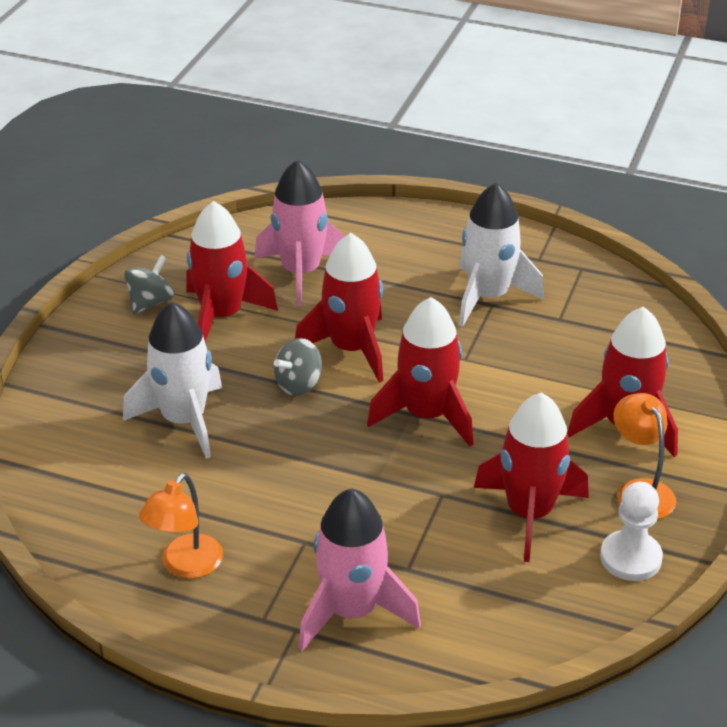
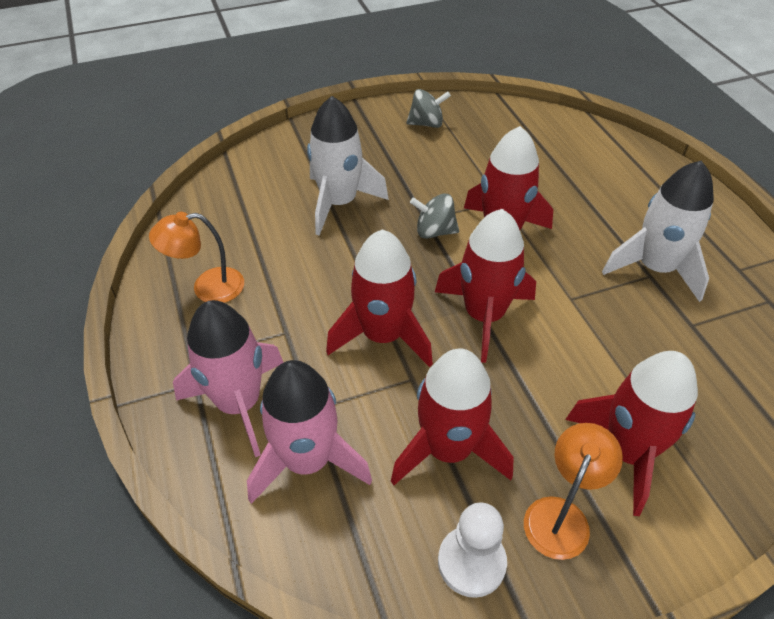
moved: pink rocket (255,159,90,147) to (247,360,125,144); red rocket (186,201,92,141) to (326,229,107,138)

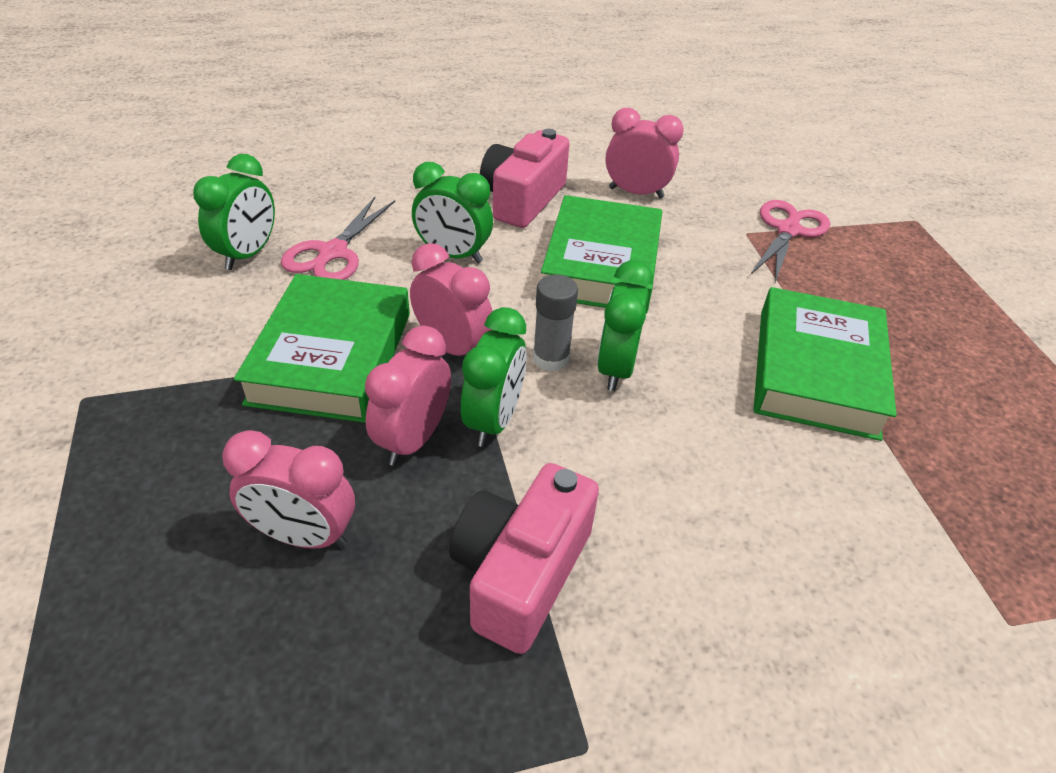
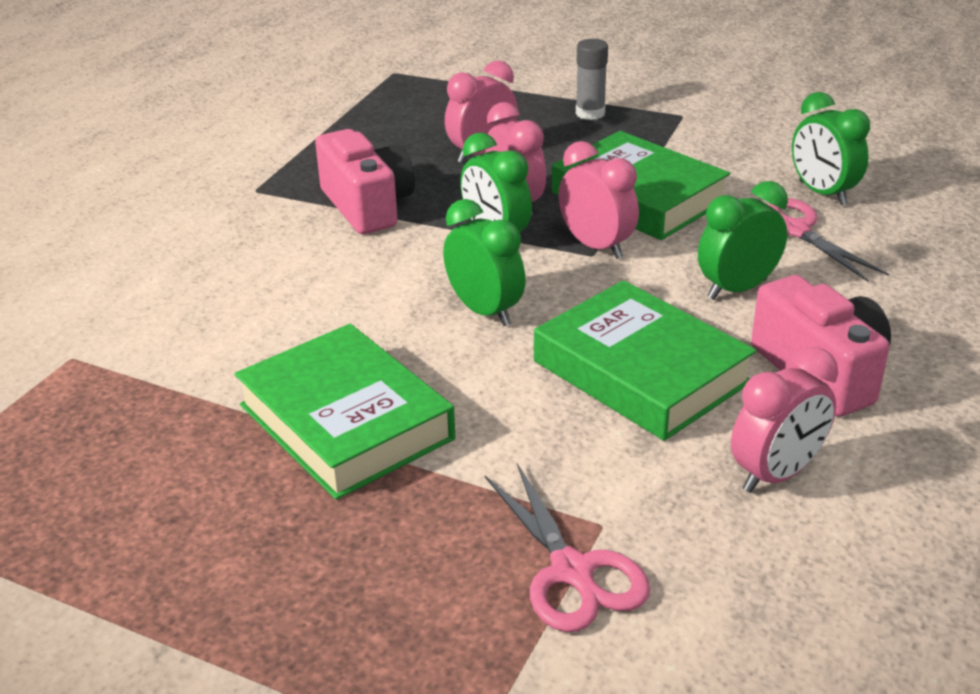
moved: grey glue stick (533,274,45,98) to (576,39,32,81)
turned: pink clock (410,243,83,113) = (558,141,81,118) 120 degrees counterclockwise

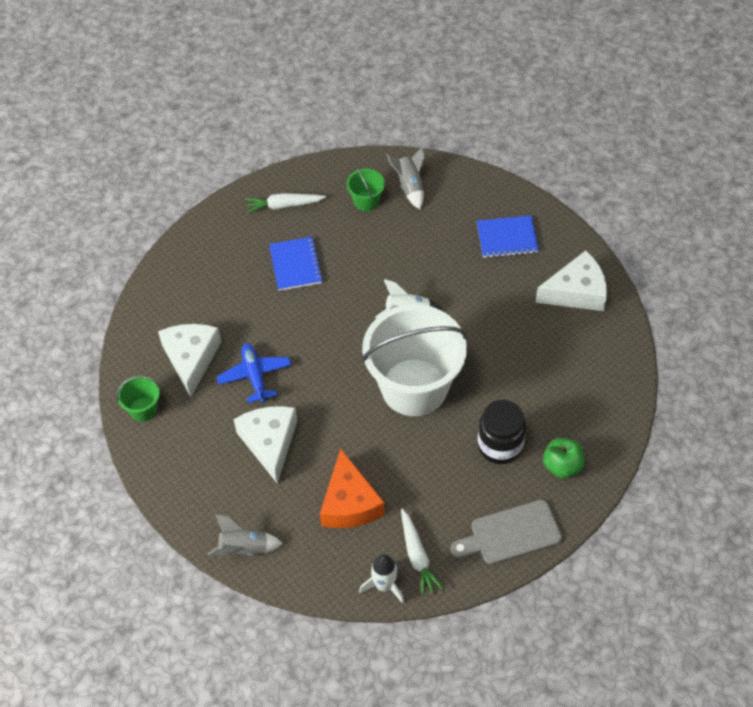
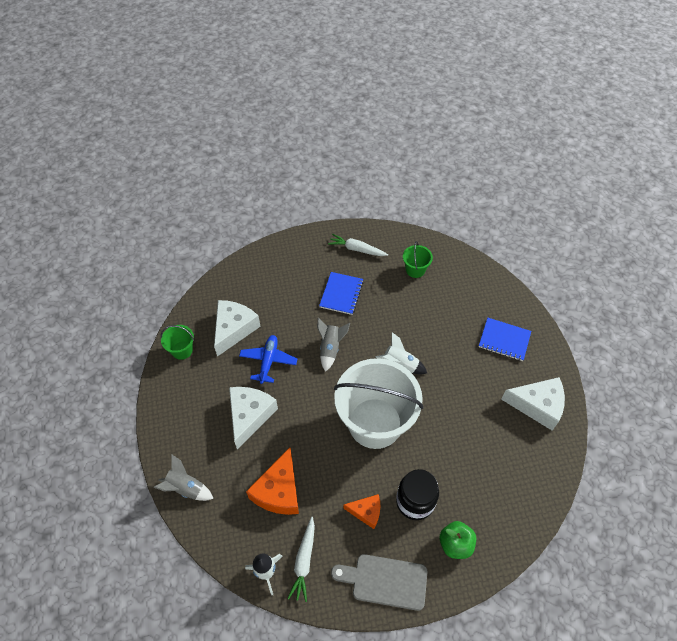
added: orange cheese (343,494,37,35)
moved: grey rocket (386,146,39,63) to (317,318,33,54)

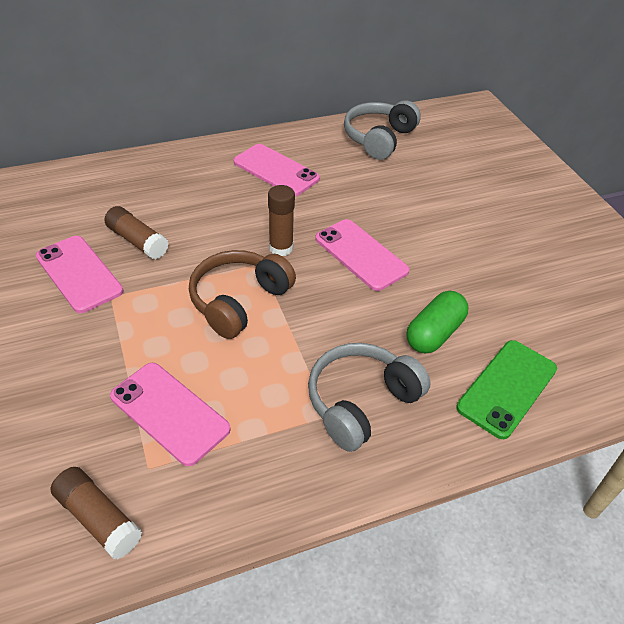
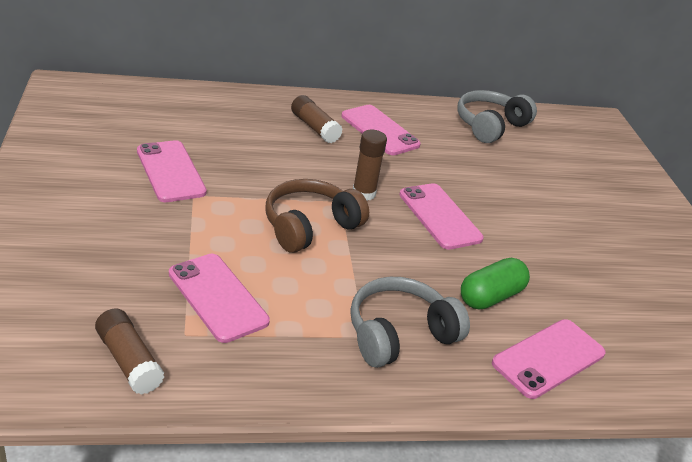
moved: brown glue stick (104,206,65,54) to (291,95,52,48)
recoloured: green phone (456,340,101,99) to pink phone (492,319,114,80)

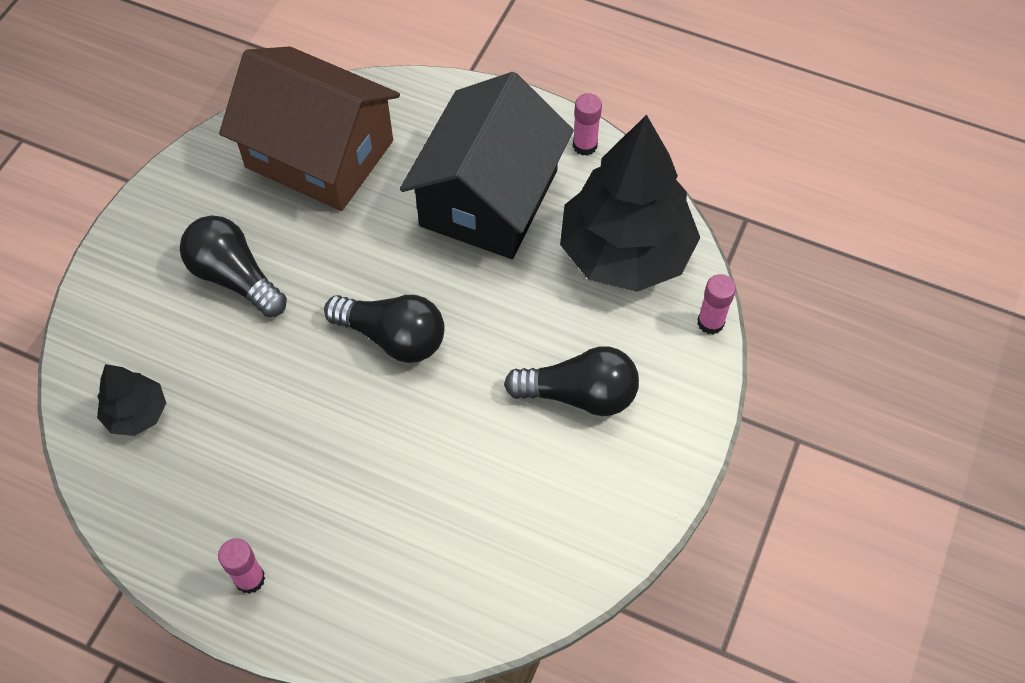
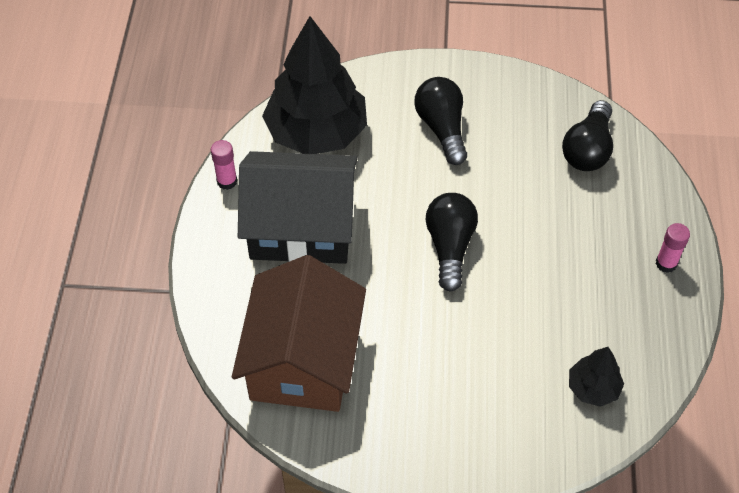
removed: pink glue stick (697,274,39,61)
moved: black light bulb (180,215,107,102) to (562,100,51,71)

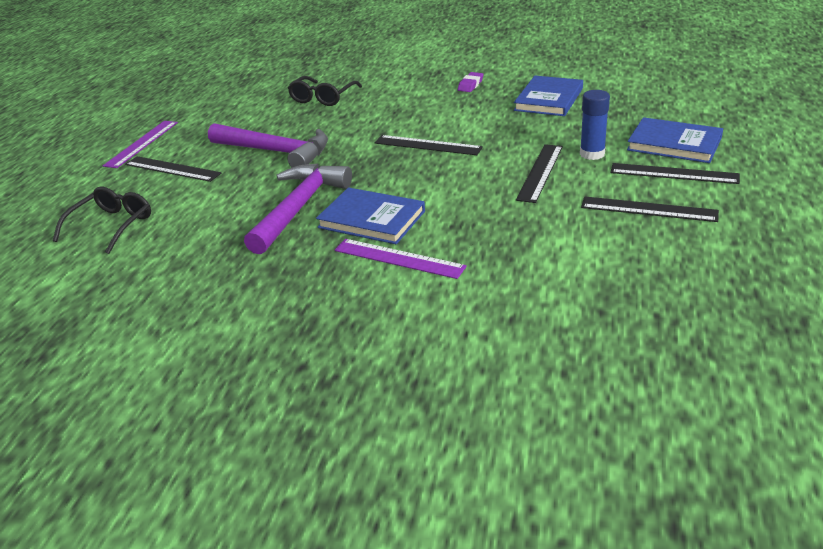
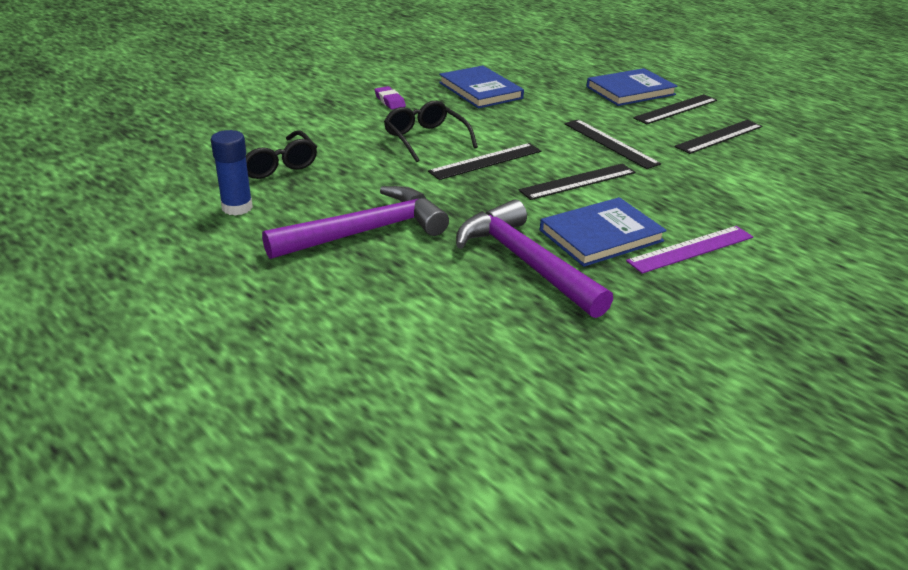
removed: purple ruler (103,121,75,47)
moved: blue glue stick (580,90,30,70) to (211,130,42,86); black glasses (53,186,98,68) to (384,101,94,61); black ruler (125,156,97,26) to (519,163,116,37)

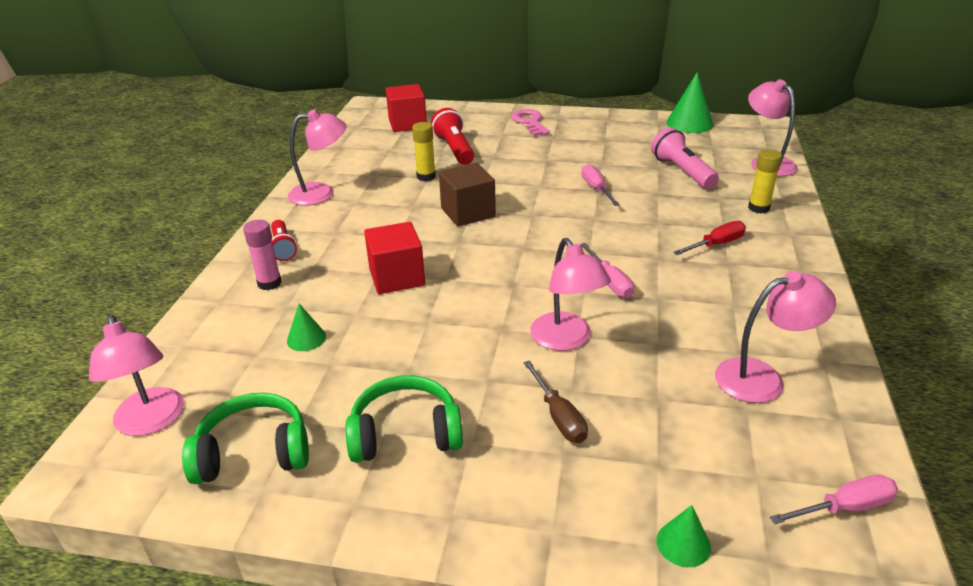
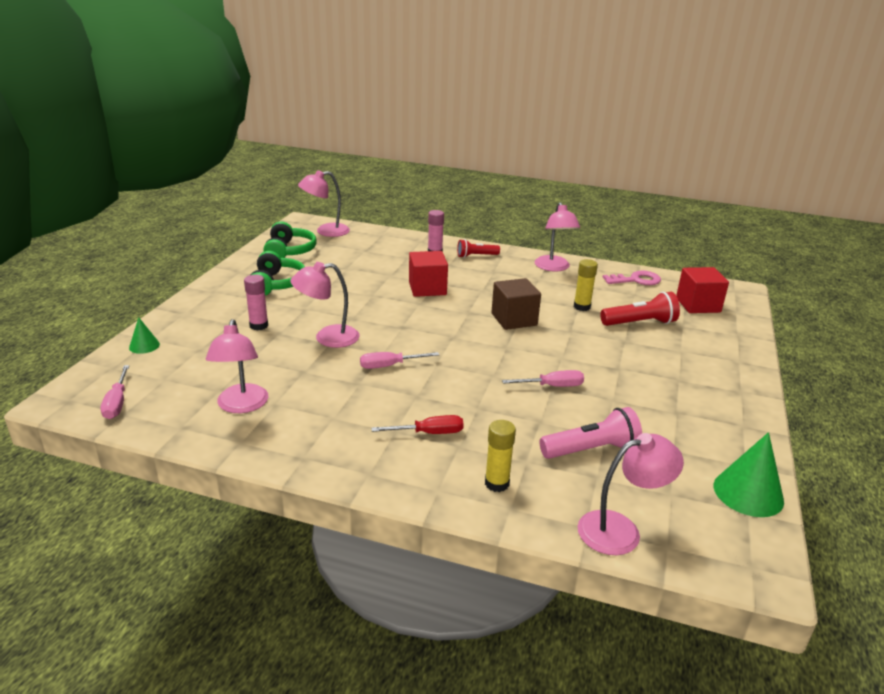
removed: green cone (287,304,39,47)
moved: pink key (511,109,39,27) to (603,271,58,14)
replaced: brown screwdriver (523,360,65,83) to pink glue stick (244,275,24,56)
turned: red screwdriver (673,221,73,34) = (371,415,93,19) 75 degrees counterclockwise

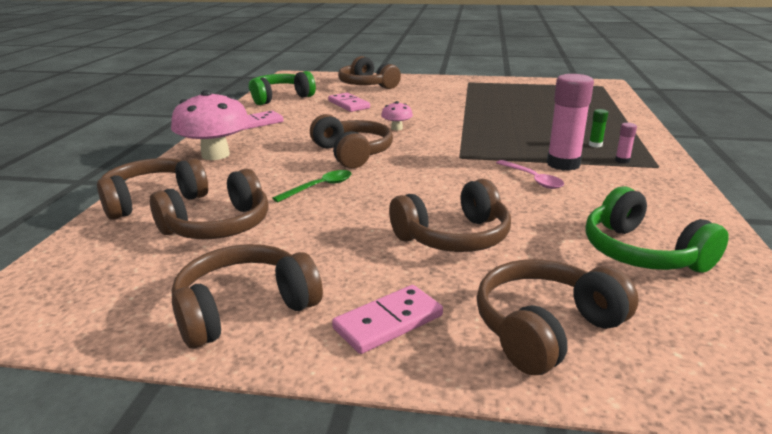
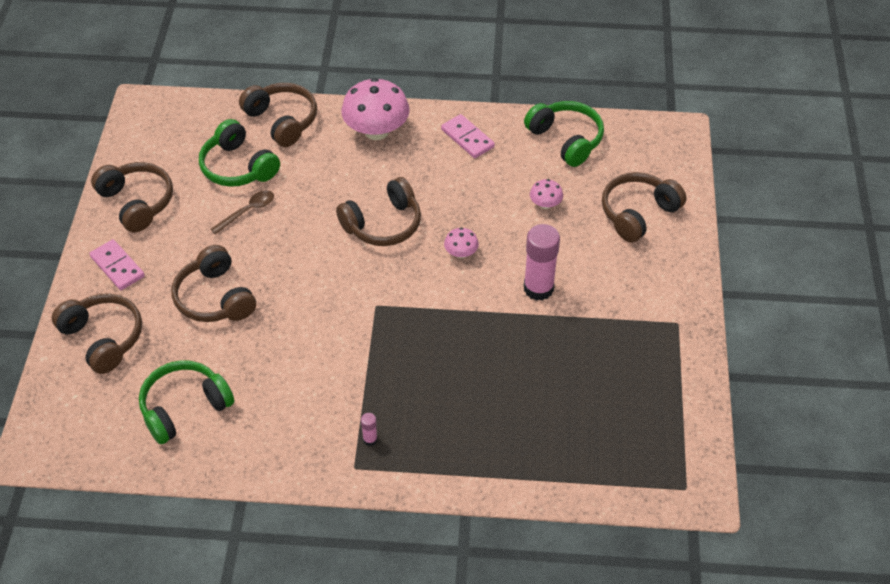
removed: green spoon (272,170,79,32); pink spoon (496,160,68,29); green glue stick (589,109,19,38)
added: brown spoon (211,190,63,44)
moved: pink glue stick (547,74,47,97) to (524,224,36,77)
replaced: pink domino (328,93,42,19) to pink mushroom (530,179,33,30)
recoloured: brown headphones (150,169,119,70) to green headphones (199,119,81,68)

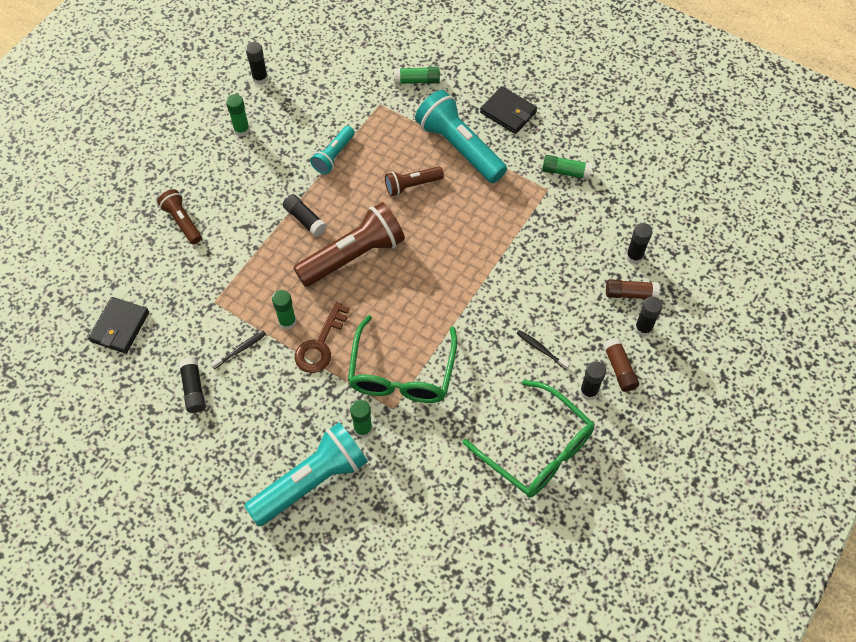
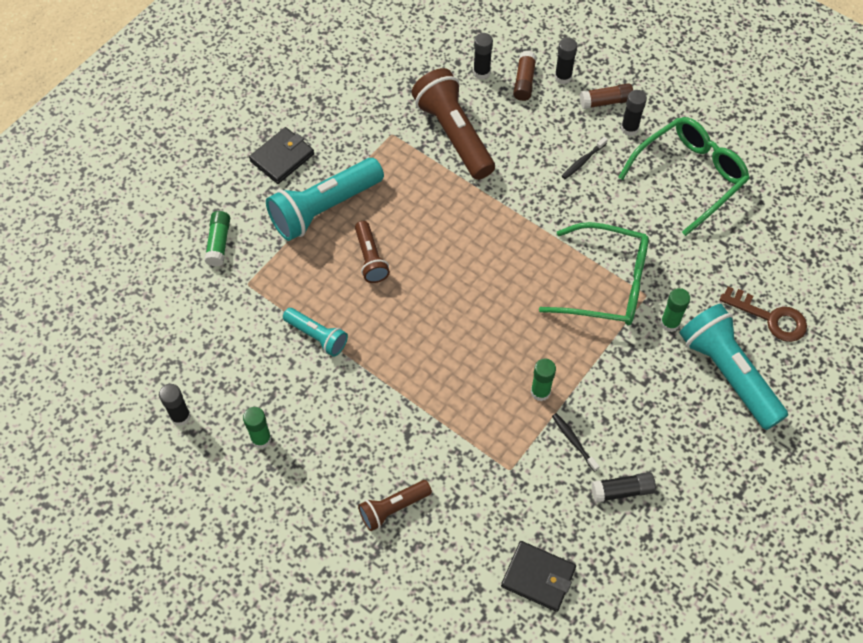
removed: black glue stick (283,194,44,43); green glue stick (542,155,50,25)
moved: brown flashlight (293,202,112,85) to (411,68,84,112); brown key (295,301,55,72) to (719,286,88,56)

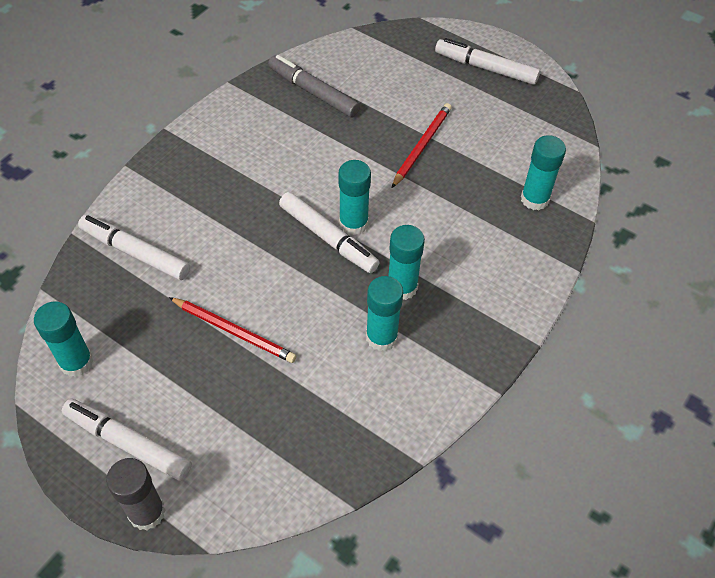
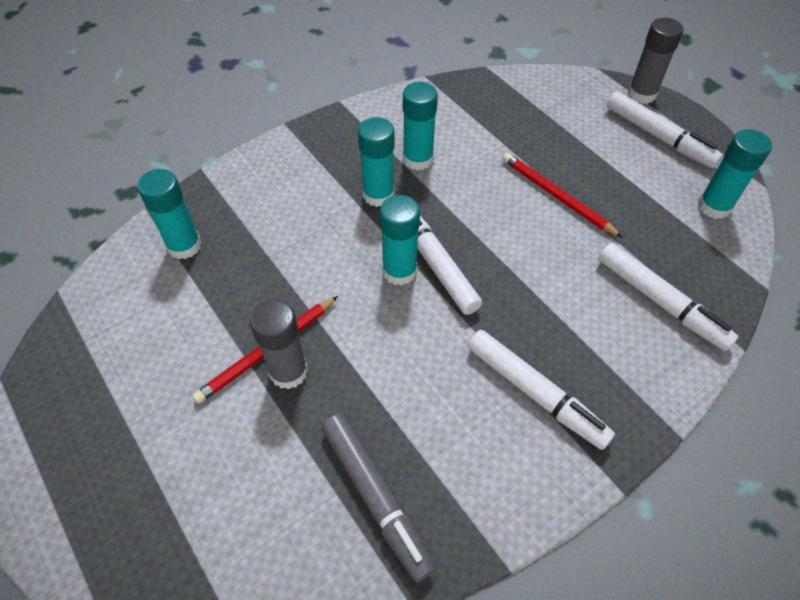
added: grey glue stick (250,299,58,90)
moved: white marker (435,38,105,47) to (468,330,147,120)

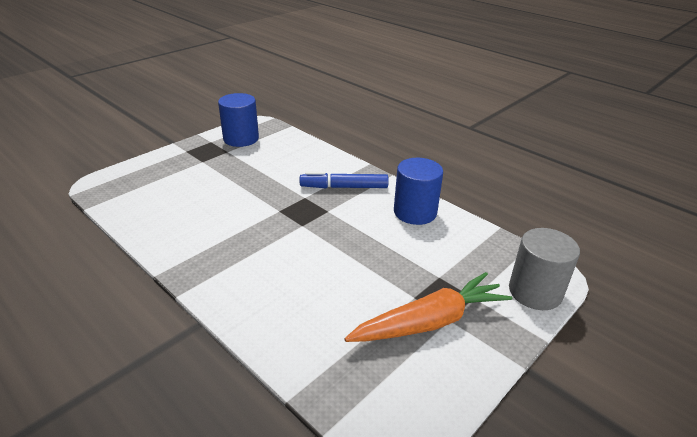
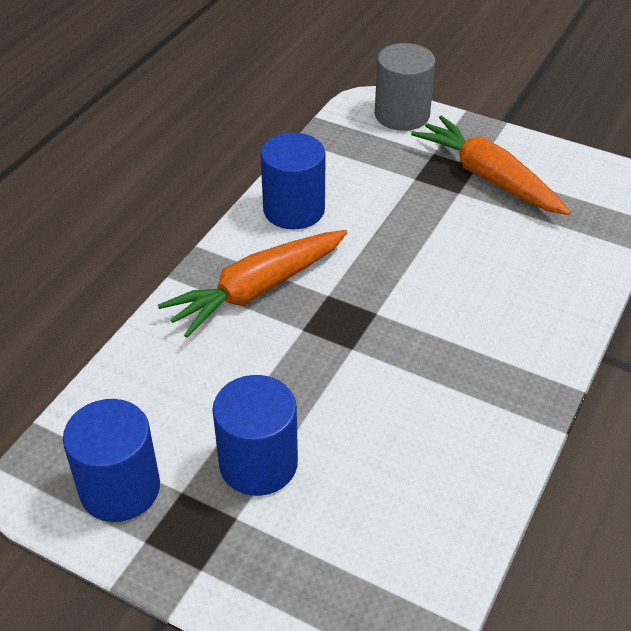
added: blue cylinder (212,375,86,121)
replaced: blue marker (300,172,89,16) to orange carrot (158,230,189,107)

